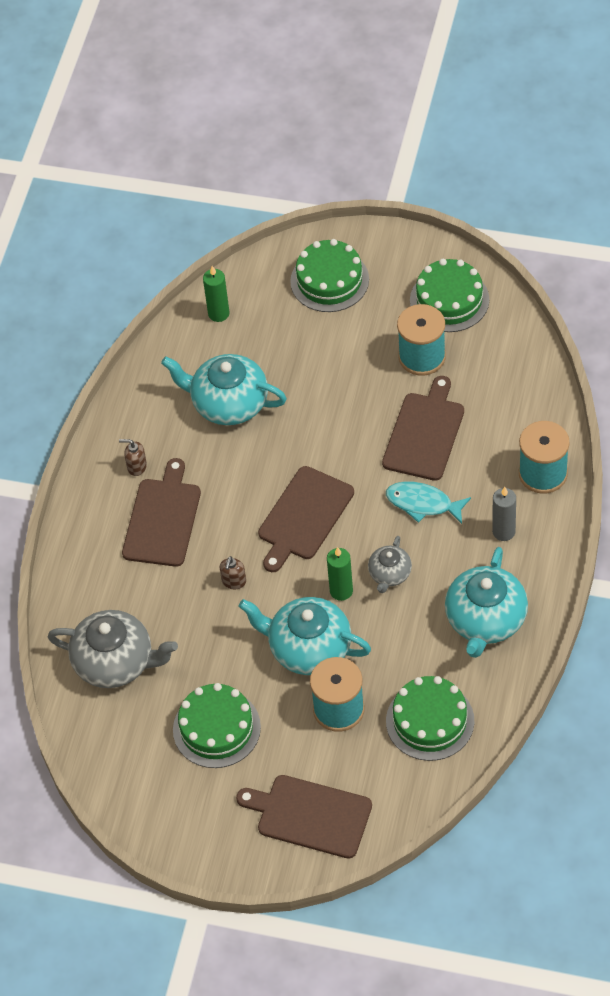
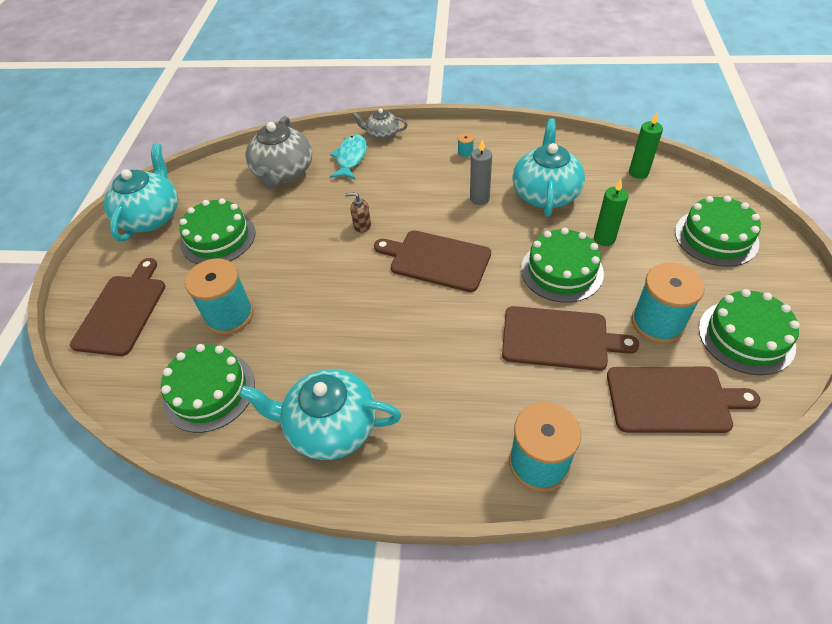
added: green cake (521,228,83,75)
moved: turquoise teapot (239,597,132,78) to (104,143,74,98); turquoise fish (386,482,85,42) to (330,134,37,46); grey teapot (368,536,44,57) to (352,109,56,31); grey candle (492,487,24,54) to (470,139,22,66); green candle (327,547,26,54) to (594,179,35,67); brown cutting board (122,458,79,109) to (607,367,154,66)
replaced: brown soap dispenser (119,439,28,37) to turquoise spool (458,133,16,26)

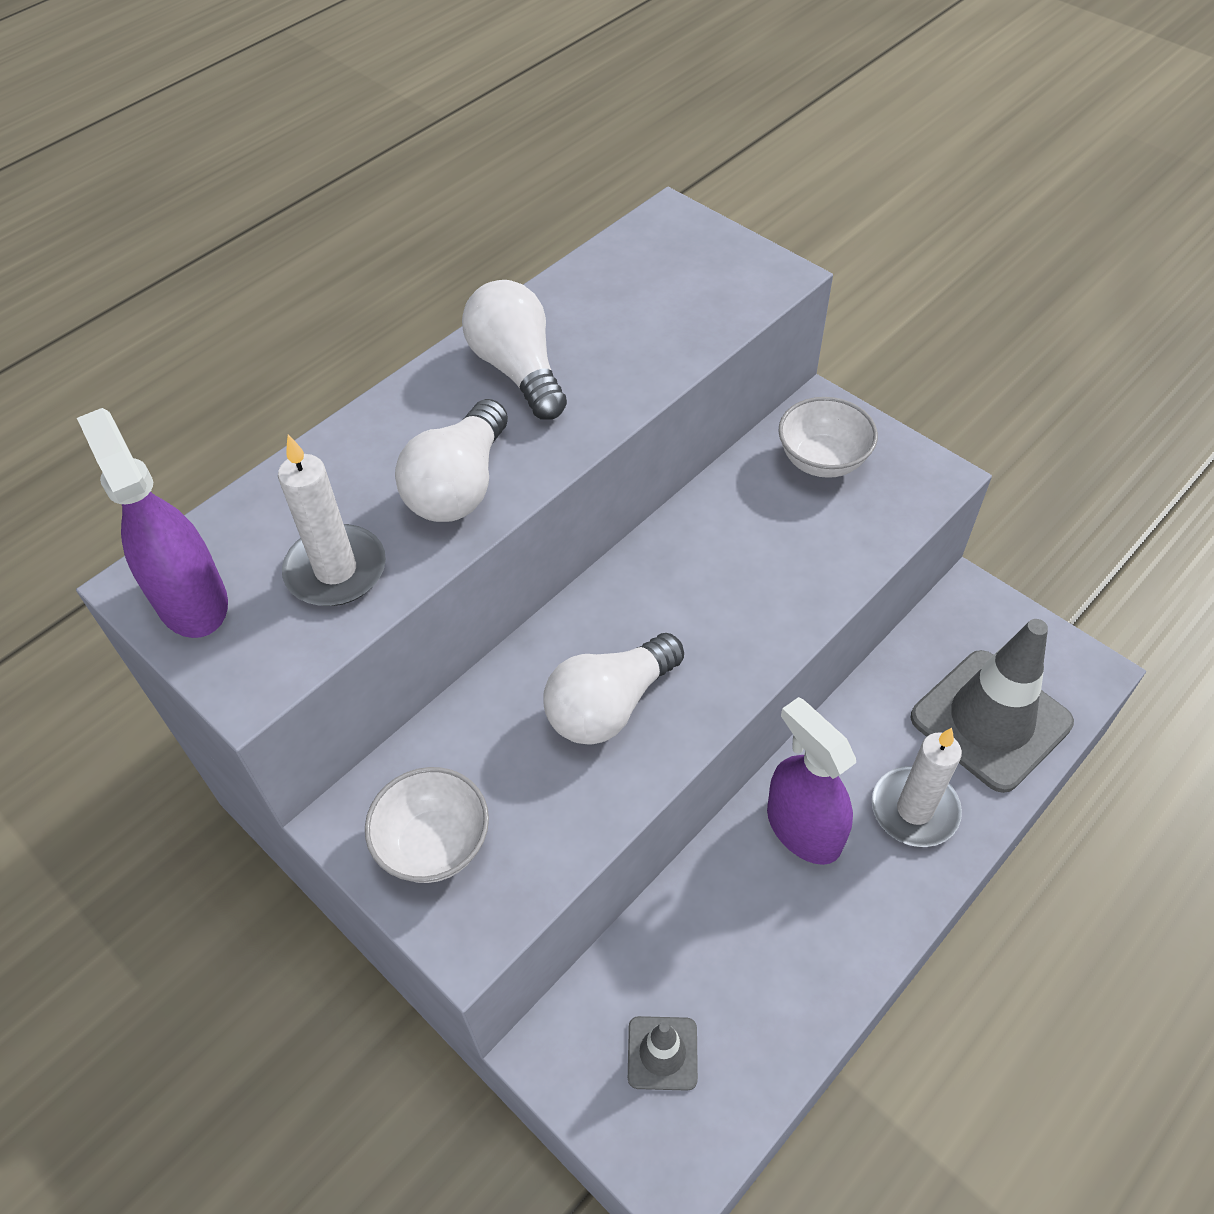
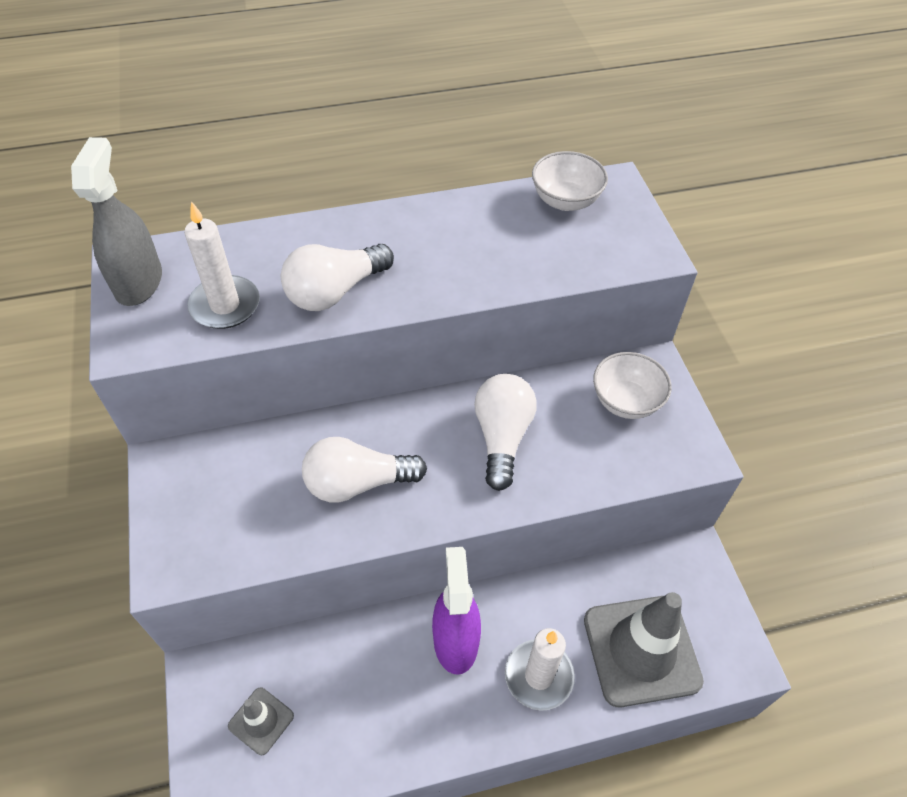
moved: white light bulb (462,280,105,140) to (474,374,63,117); white bowl (365,767,124,116) to (532,151,76,60)
recoloured: purple spray bottle (77,408,151,230) to grey spray bottle (71,137,91,169)

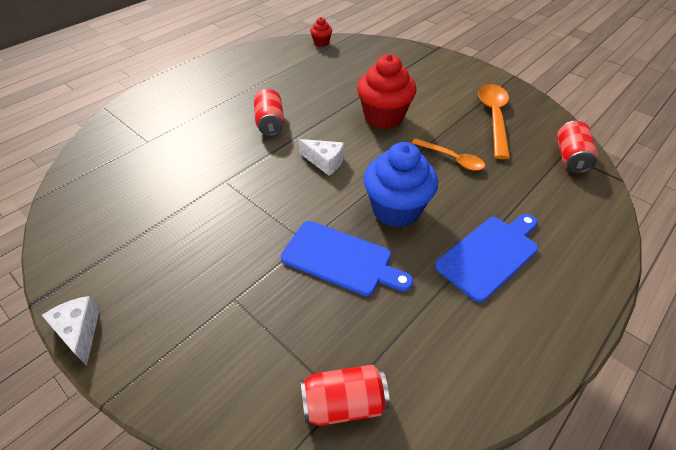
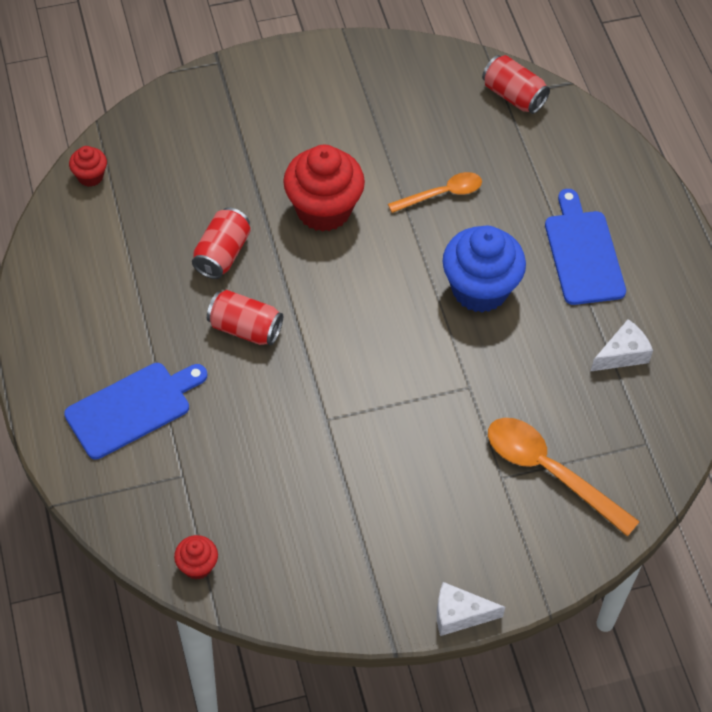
added: red cupcake (174,535,44,45)
moved: blue cutting board (281,221,132,75) to (64,363,143,96); red can (301,365,89,61) to (192,207,59,72); orange spoon (478,84,32,75) to (488,418,152,119); white cheese (299,139,45,36) to (590,319,63,53)

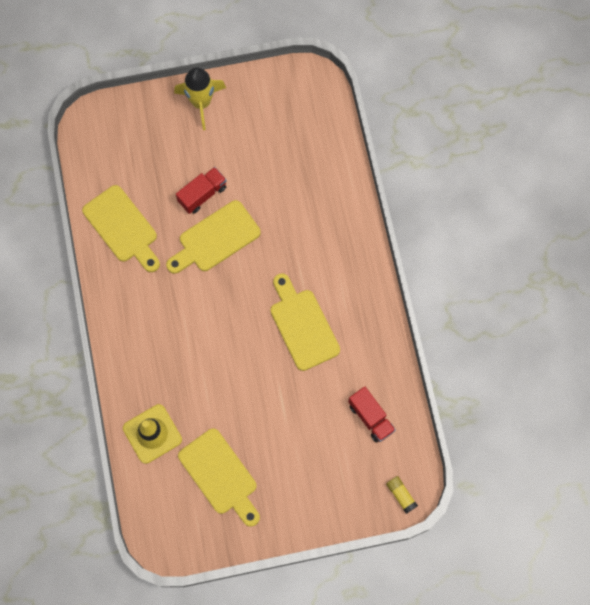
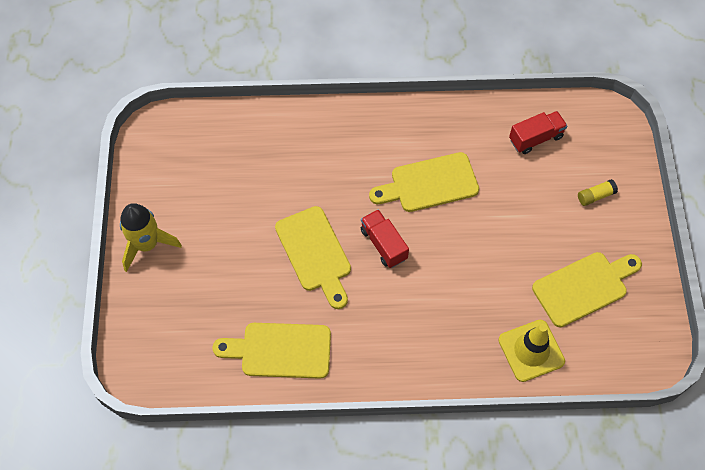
moved: red truck (176,167,51,47) to (361,209,48,59); yellow glue stick (386,476,32,38) to (578,179,40,27)
turned: yellow cutting board (82,185,78,87) = (212,323,119,56) 150 degrees counterclockwise

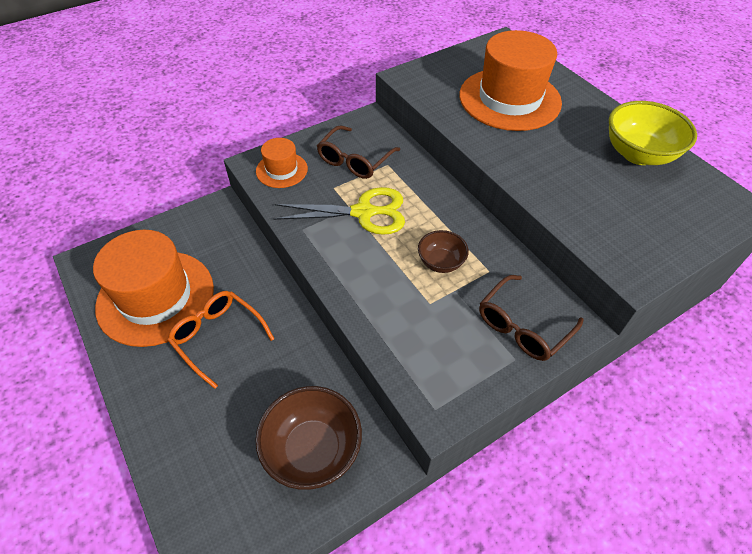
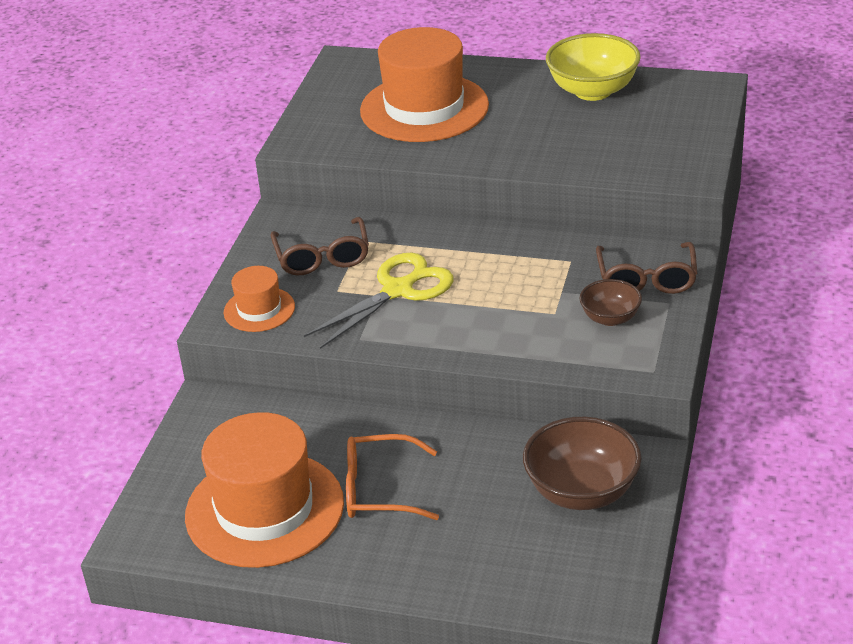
moved: brown bowl (418,230,51,43) to (580,279,62,47)

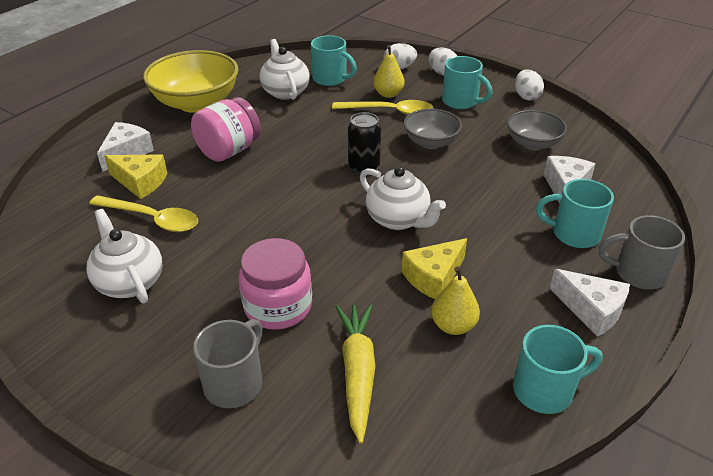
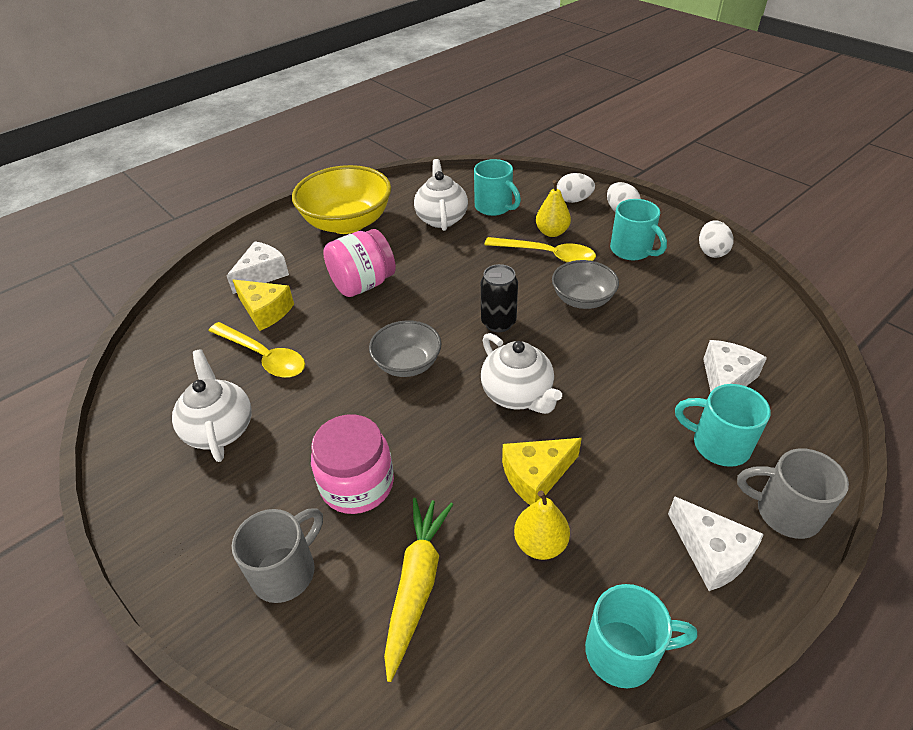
moved: grey bowl (507,110,60,40) to (369,320,72,57)

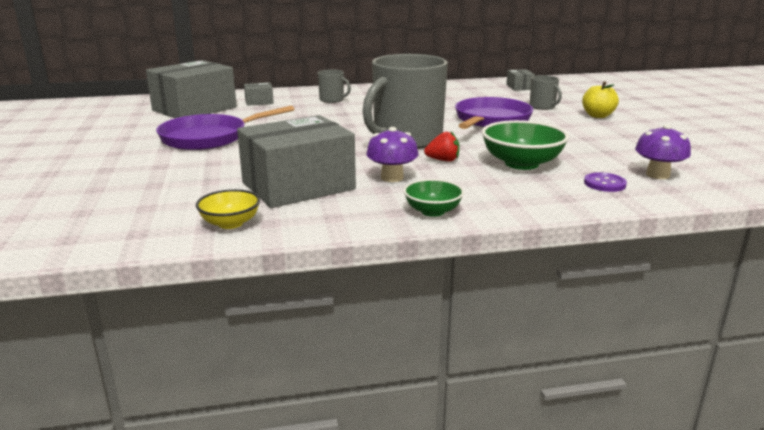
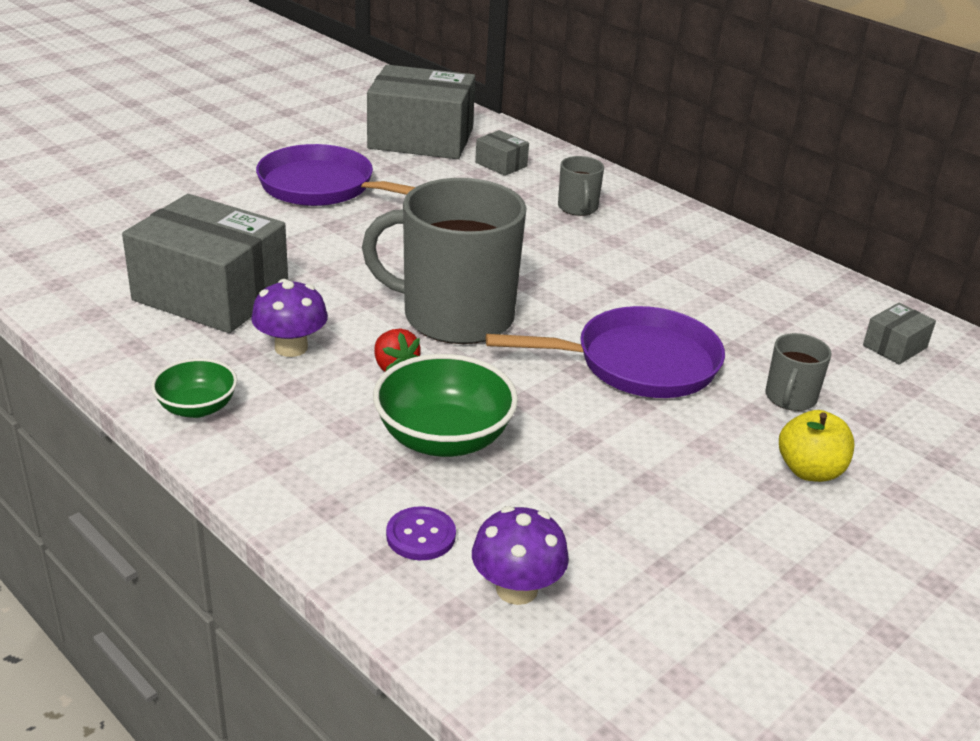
removed: yellow bowl (196,189,64,40)

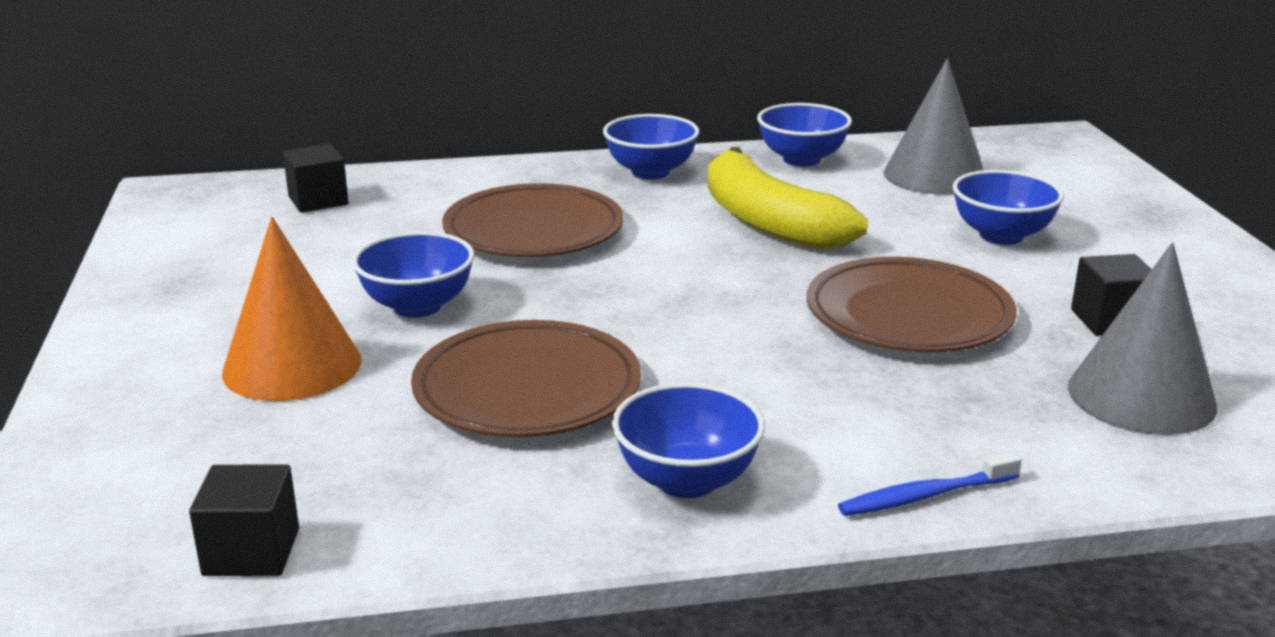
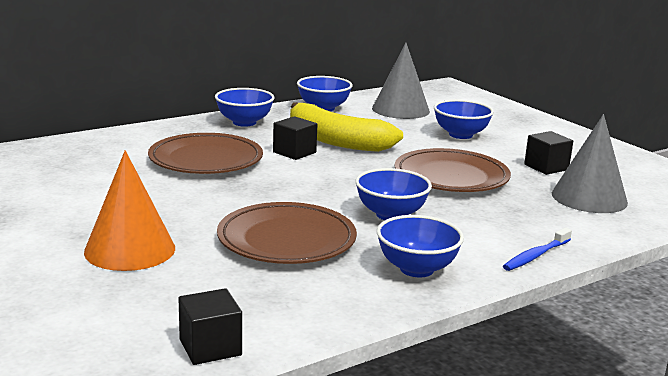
moved: black cube (283,144,66,69) to (273,116,44,44); blue bowl (352,231,122,87) to (355,168,77,52)

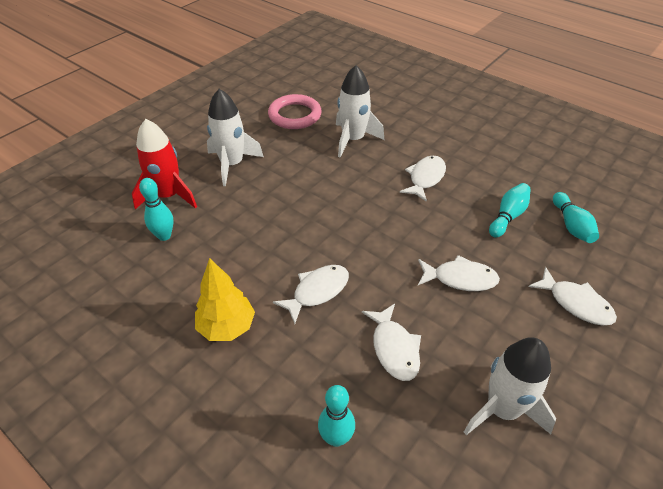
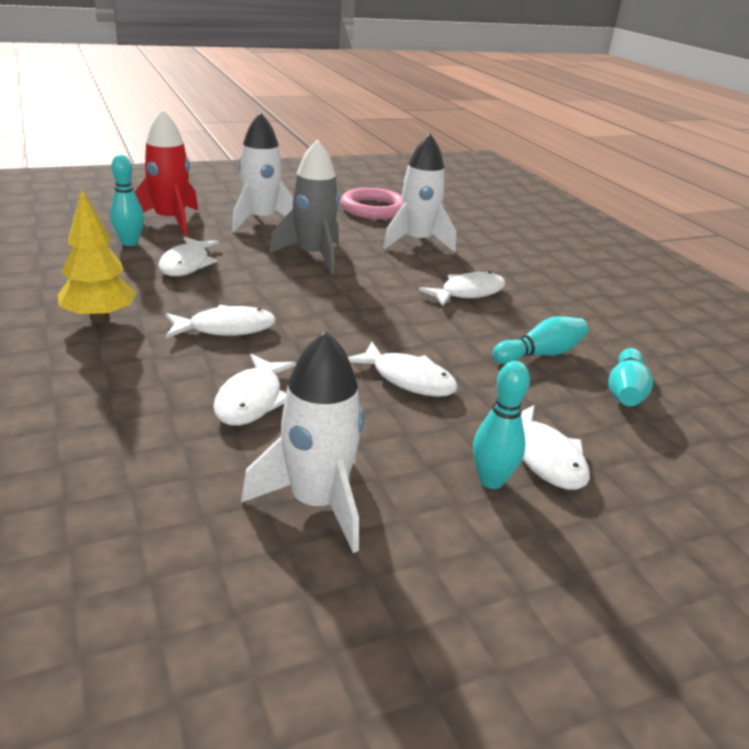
added: white fish (158,237,61,39); grey rocket (269,139,71,135)
moved: turquoise bowling pin (318,385,37,62) to (473,361,57,128)

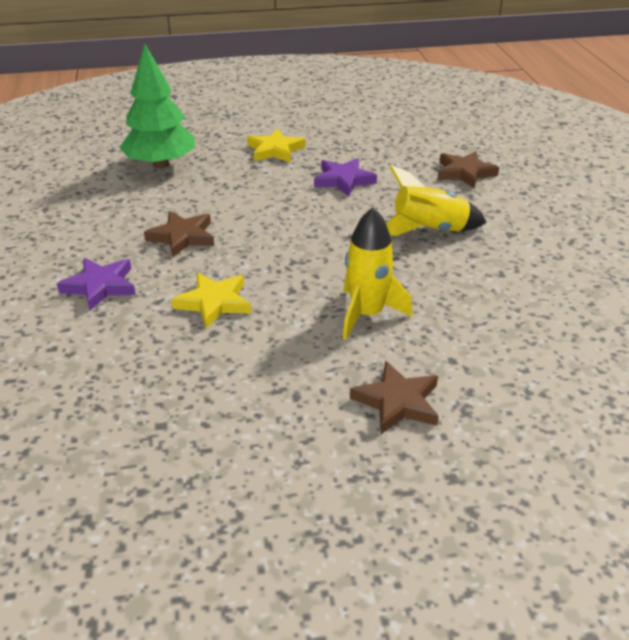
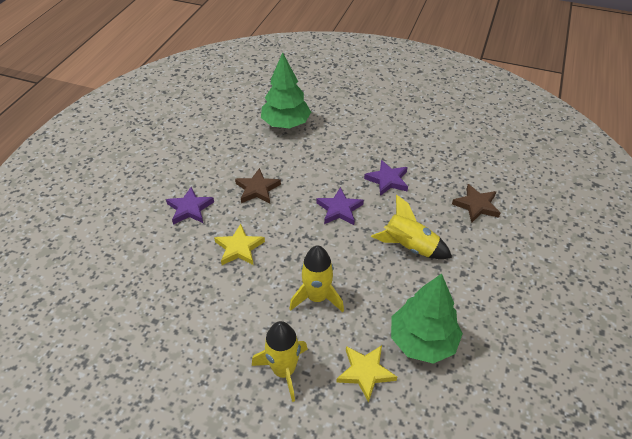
added: purple star (316,187,48,38); green tree (391,274,72,90)
moved: yellow star (247,129,58,34) to (336,345,61,58)
replaced: brown star (350,361,89,73) to yellow rocket (252,321,56,81)

